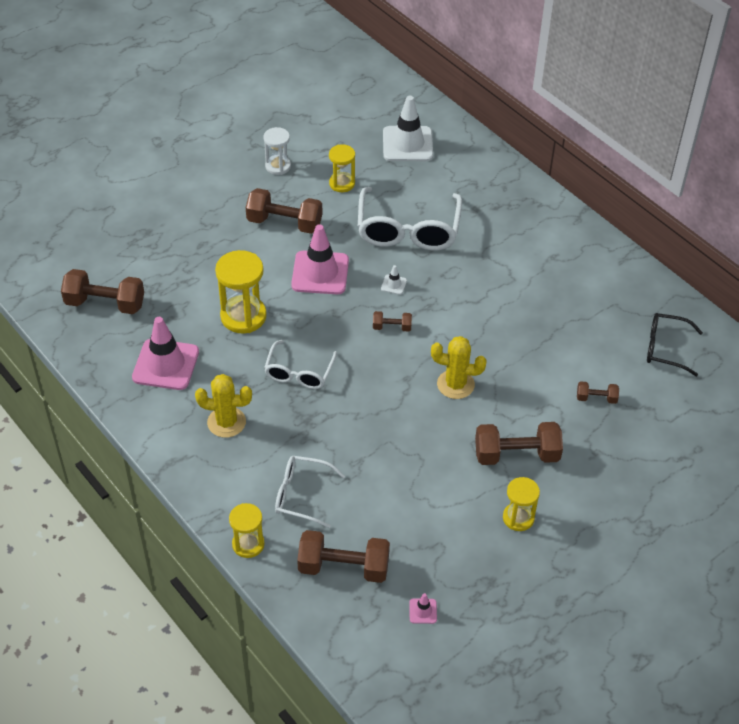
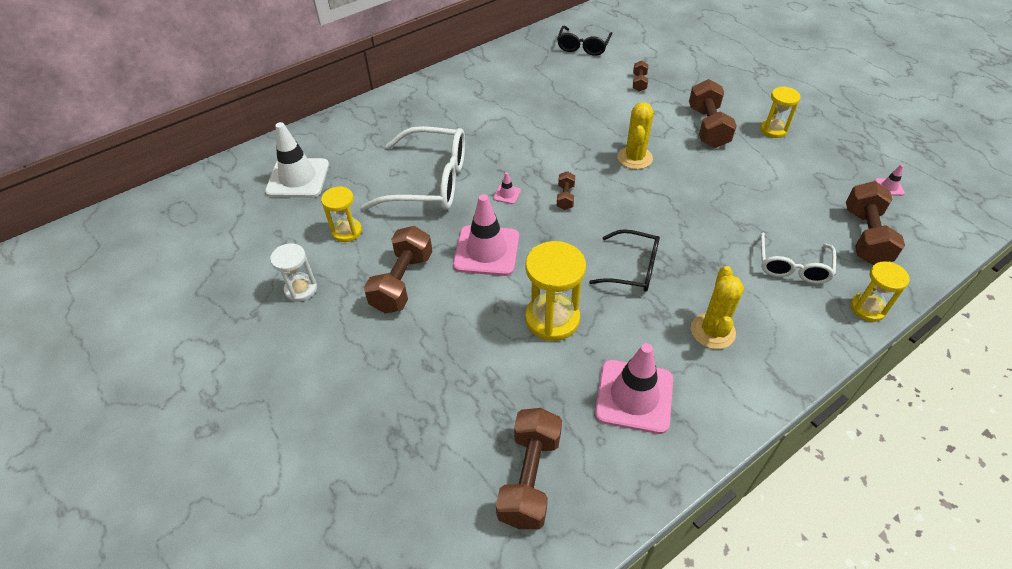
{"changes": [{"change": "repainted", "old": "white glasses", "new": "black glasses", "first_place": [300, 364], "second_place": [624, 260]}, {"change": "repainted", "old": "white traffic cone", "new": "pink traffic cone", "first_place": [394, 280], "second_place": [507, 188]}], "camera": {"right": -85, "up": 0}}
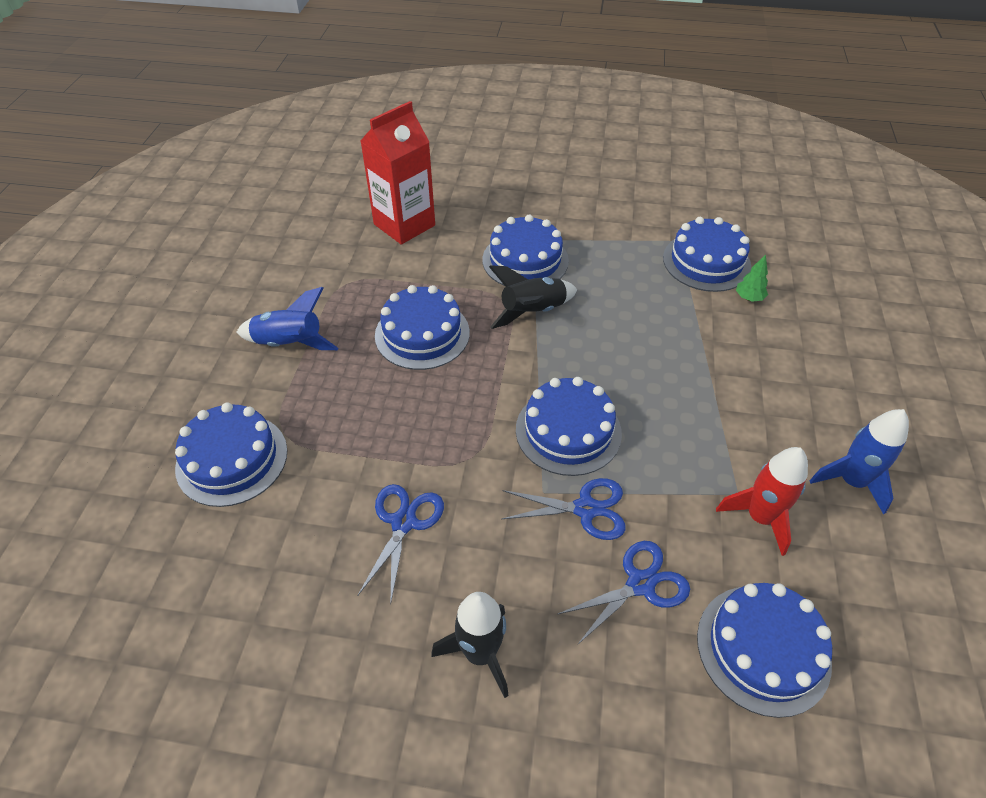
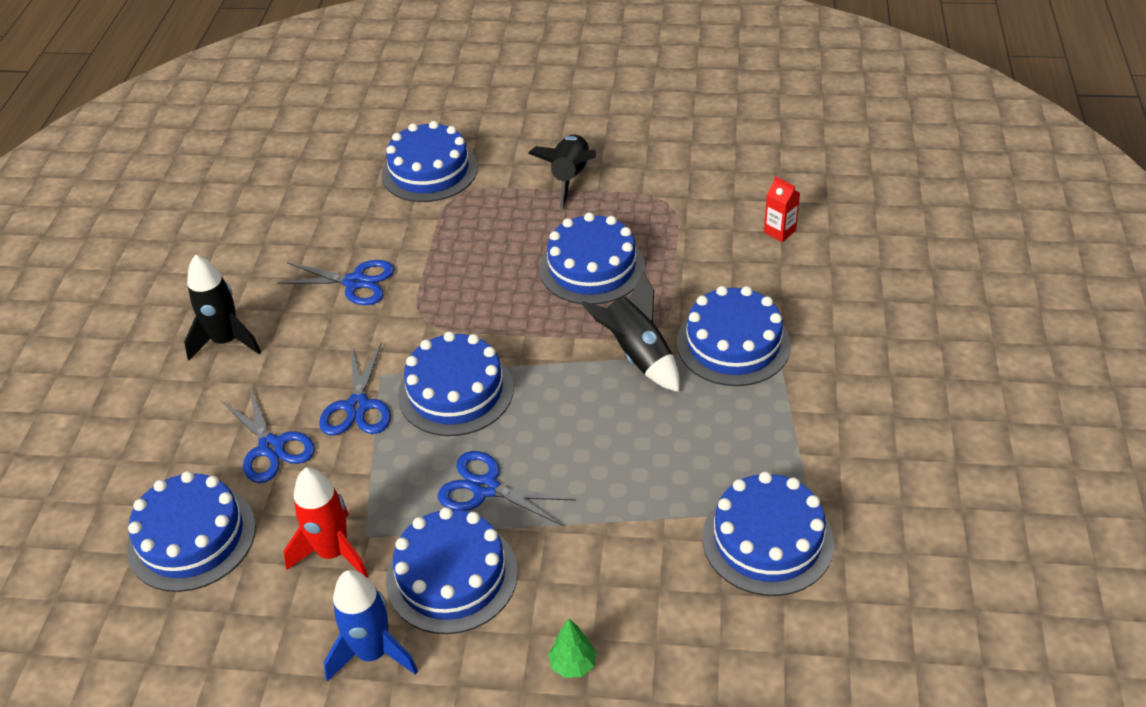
{"changes": [{"change": "repainted", "old": "blue rocket", "new": "black rocket", "first_place": [287, 318], "second_place": [562, 172]}, {"change": "scaled", "old": "red carton", "first_place": [397, 172], "second_place": [782, 209], "factor": 0.41}, {"change": "shifted", "old": "green tree", "first_place": [752, 278], "second_place": [572, 648]}, {"change": "new", "new": "blue cake", "second_place": [452, 570]}, {"change": "new", "new": "blue scissors", "second_place": [507, 488]}], "camera": {"right": 90, "up": -5}}
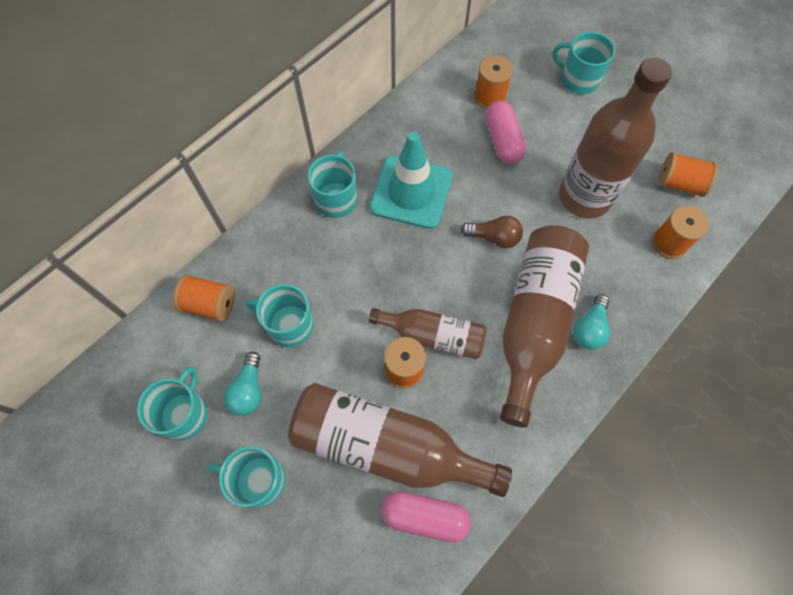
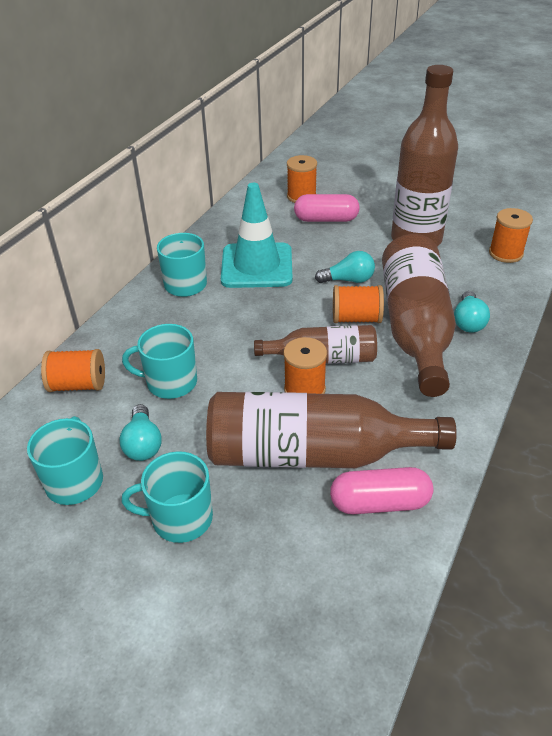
{"changes": [{"change": "repainted", "old": "brown light bulb", "new": "turquoise light bulb", "first_place": [492, 232], "second_place": [345, 267]}, {"change": "rotated", "old": "pink capsule", "first_place": [506, 132], "second_place": [327, 208], "degrees": -60}, {"change": "gone", "old": "turquoise mug", "first_place": [583, 63]}, {"change": "shifted", "old": "orange spool", "first_place": [688, 174], "second_place": [358, 304]}], "camera": {"right": -15, "up": -25}}
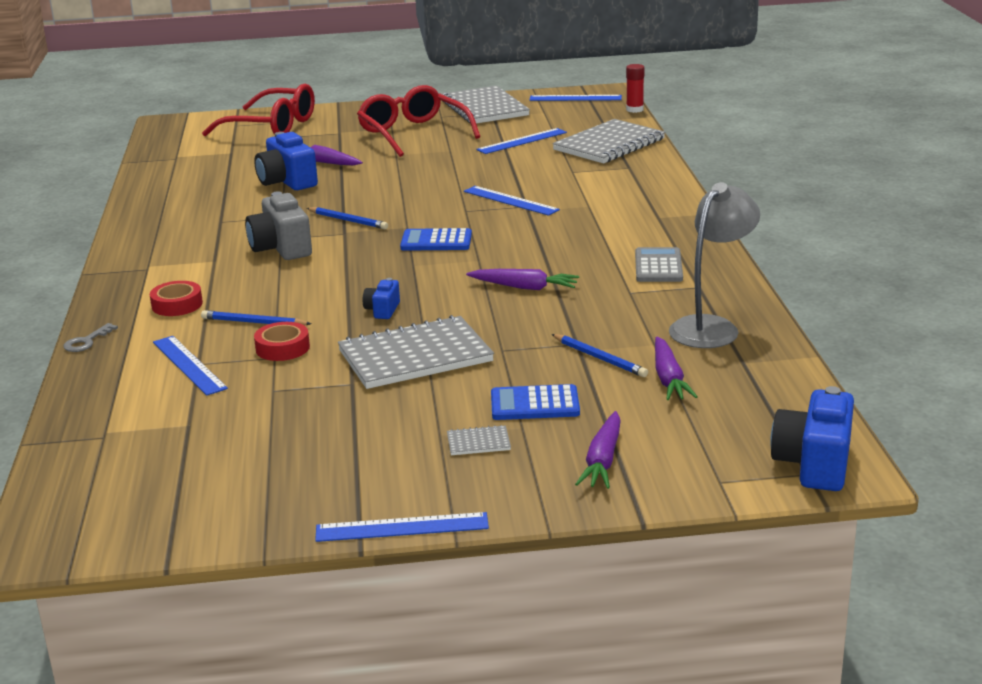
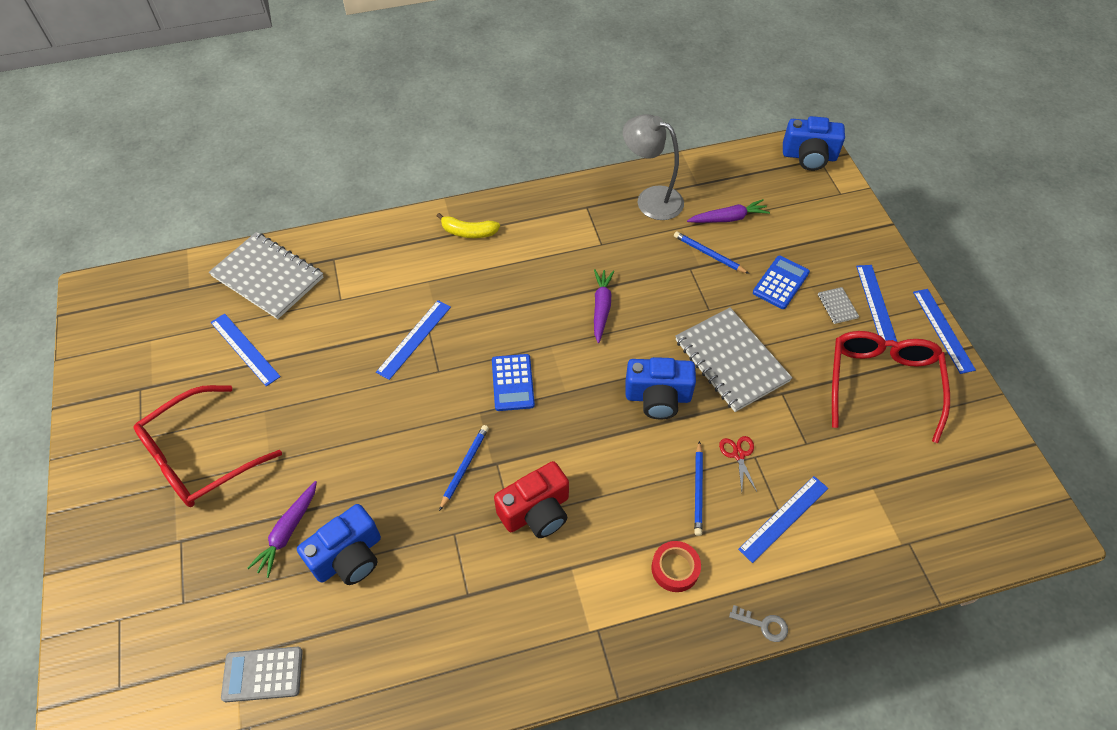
{"changes": [{"change": "shifted", "old": "red glasses", "first_place": [258, 110], "second_place": [891, 387]}, {"change": "repainted", "old": "grey camera", "new": "red camera", "first_place": [278, 226], "second_place": [531, 499]}, {"change": "swapped", "old": "red tape", "new": "red scissors", "first_place": [282, 341], "second_place": [738, 464]}, {"change": "scaled", "old": "blue camera", "first_place": [381, 298], "second_place": [661, 388], "factor": 1.91}, {"change": "gone", "old": "grey notebook", "first_place": [486, 104]}, {"change": "rotated", "old": "blue calculator", "first_place": [535, 402], "second_place": [781, 282], "degrees": -135}, {"change": "shifted", "old": "blue ruler", "first_place": [575, 98], "second_place": [876, 303]}, {"change": "rotated", "old": "blue pencil", "first_place": [599, 355], "second_place": [711, 253], "degrees": -90}, {"change": "gone", "old": "purple carrot", "first_place": [598, 450]}, {"change": "gone", "old": "red glue stick", "first_place": [635, 88]}, {"change": "shifted", "old": "grey calculator", "first_place": [659, 264], "second_place": [262, 674]}, {"change": "new", "new": "yellow banana", "second_place": [468, 225]}], "camera": {"right": -100, "up": 30}}
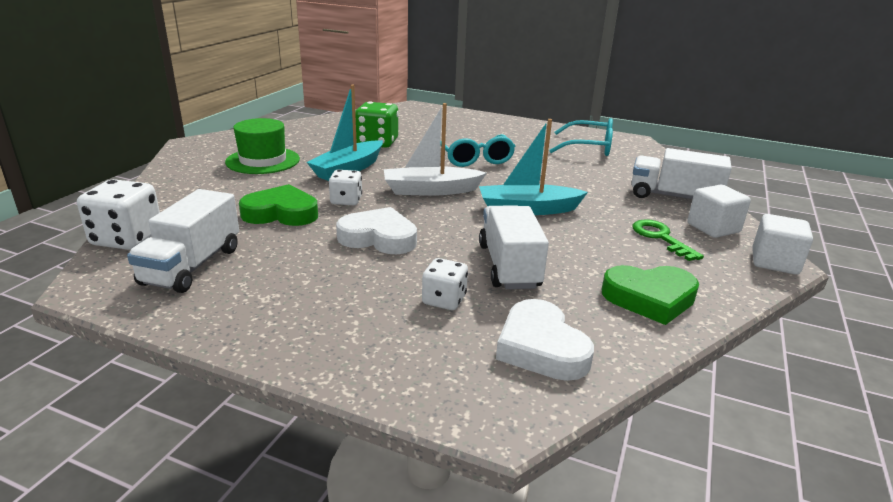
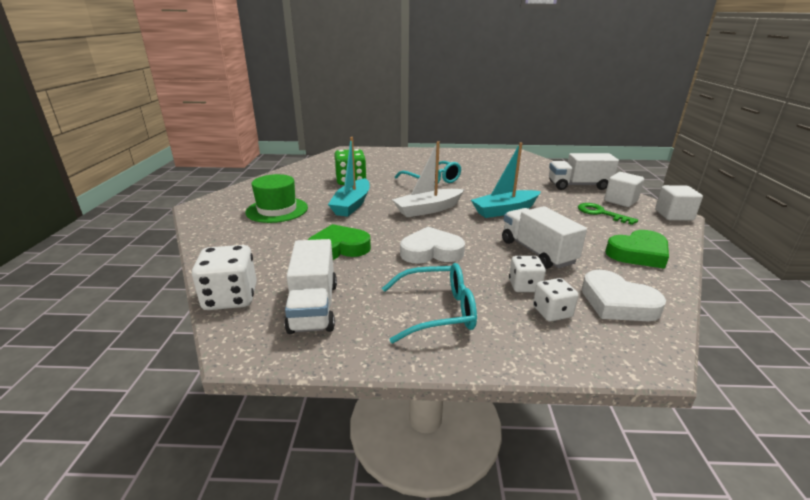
{"changes": [{"change": "shifted", "old": "white dice", "first_place": [345, 187], "second_place": [555, 300]}, {"change": "shifted", "old": "turquoise glasses", "first_place": [581, 137], "second_place": [429, 303]}], "camera": {"right": -20, "up": 0}}
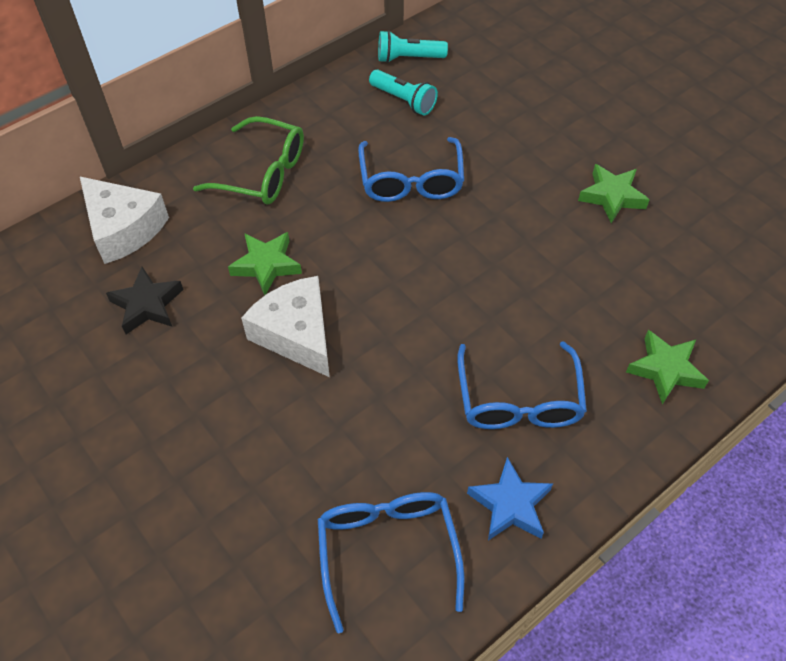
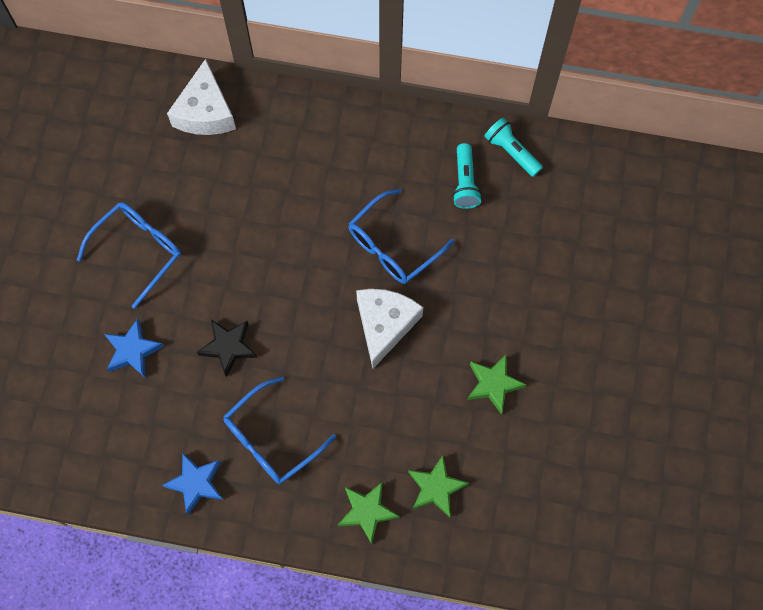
{"changes": [{"change": "shifted", "old": "black star", "first_place": [145, 300], "second_place": [227, 348]}, {"change": "gone", "old": "green glasses", "first_place": [248, 160]}, {"change": "shifted", "old": "green star", "first_place": [265, 263], "second_place": [438, 486]}, {"change": "shifted", "old": "white cheese", "first_place": [285, 326], "second_place": [389, 329]}, {"change": "shifted", "old": "blue glasses", "first_place": [391, 563], "second_place": [129, 255]}, {"change": "new", "new": "blue star", "second_place": [134, 347]}], "camera": {"right": 50, "up": 15}}
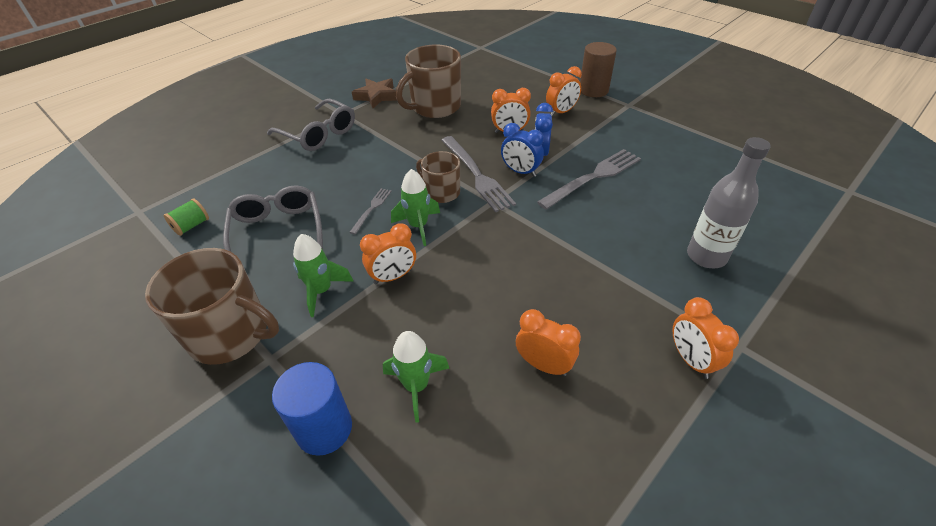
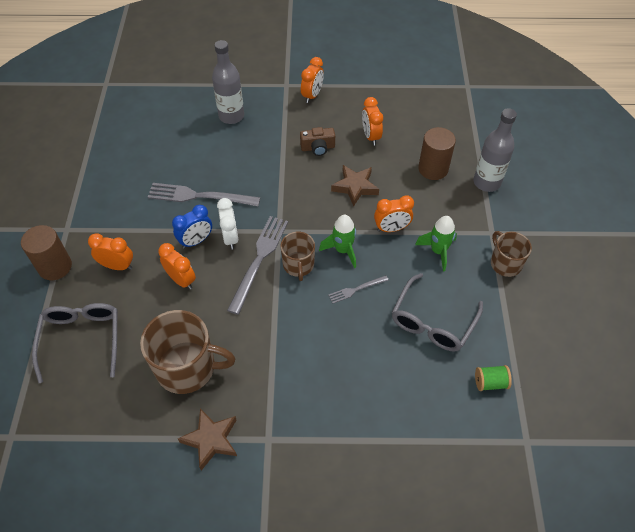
{"changes": [{"change": "scaled", "old": "brown mug", "first_place": [212, 306], "second_place": [511, 254], "factor": 0.59}, {"change": "shifted", "old": "grey glasses", "first_place": [311, 125], "second_place": [75, 343]}, {"change": "swapped", "old": "blue cylinder", "new": "grey bottle", "first_place": [312, 409], "second_place": [495, 150]}, {"change": "rotated", "old": "orange clock", "first_place": [388, 253], "second_place": [394, 213], "degrees": 150}, {"change": "swapped", "old": "green rocket", "new": "brown cylinder", "first_place": [416, 377], "second_place": [437, 153]}, {"change": "repainted", "old": "blue clock", "new": "white clock", "first_place": [522, 150], "second_place": [227, 223]}, {"change": "new", "new": "brown camera", "second_place": [317, 141]}, {"change": "new", "new": "brown star", "second_place": [355, 186]}], "camera": {"right": -135, "up": 10}}
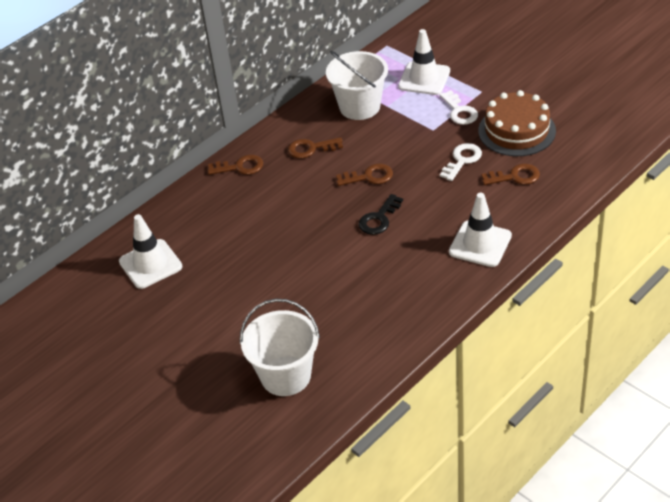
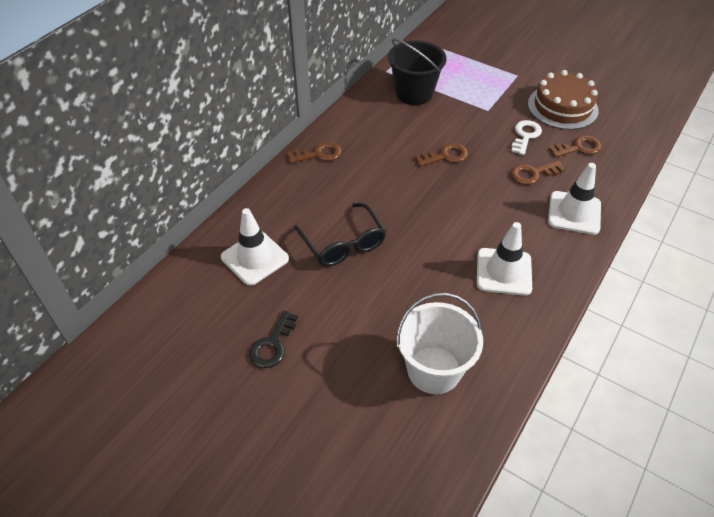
{"changes": [{"change": "shifted", "old": "brown key", "first_place": [315, 148], "second_place": [538, 173]}, {"change": "repainted", "old": "white bucket", "new": "black bucket", "first_place": [357, 85], "second_place": [417, 71]}, {"change": "shifted", "old": "black key", "first_place": [381, 214], "second_place": [273, 339]}, {"change": "shifted", "old": "white traffic cone", "first_place": [424, 62], "second_place": [504, 259]}, {"change": "gone", "old": "white key", "first_place": [458, 107]}, {"change": "new", "new": "black glasses", "second_place": [340, 235]}], "camera": {"right": -15, "up": 5}}
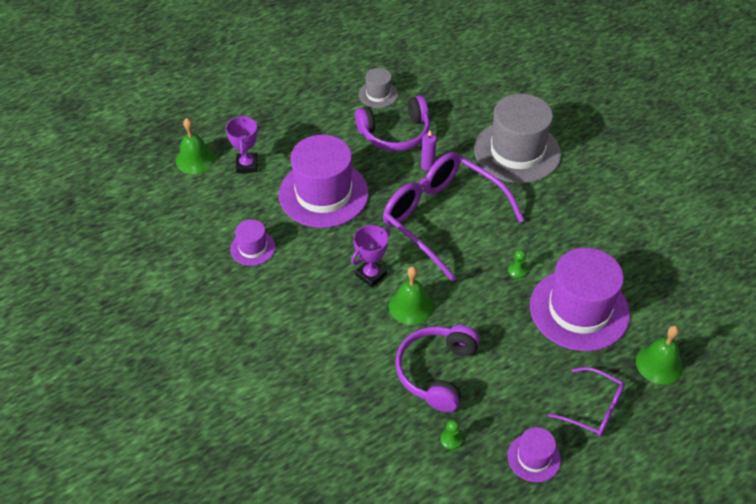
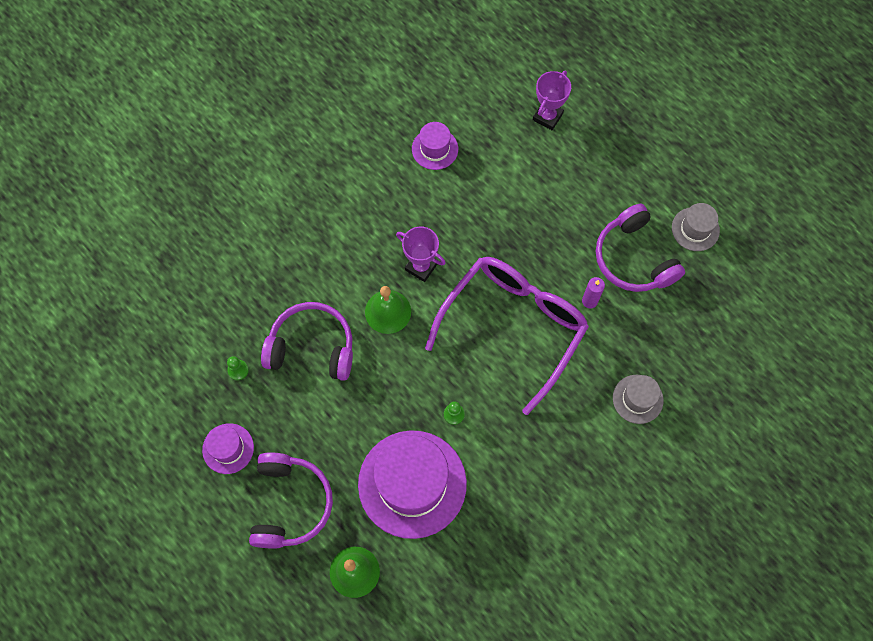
{"changes": [{"change": "gone", "old": "green bell", "first_place": [195, 146]}, {"change": "rotated", "old": "purple trophy", "first_place": [242, 144], "second_place": [552, 100], "degrees": -45}, {"change": "gone", "old": "purple hat", "first_place": [324, 181]}, {"change": "scaled", "old": "grey hat", "first_place": [517, 138], "second_place": [638, 399], "factor": 0.48}, {"change": "swapped", "old": "purple glasses", "new": "purple headphones", "first_place": [586, 402], "second_place": [291, 500]}], "camera": {"right": 80, "up": 20}}
